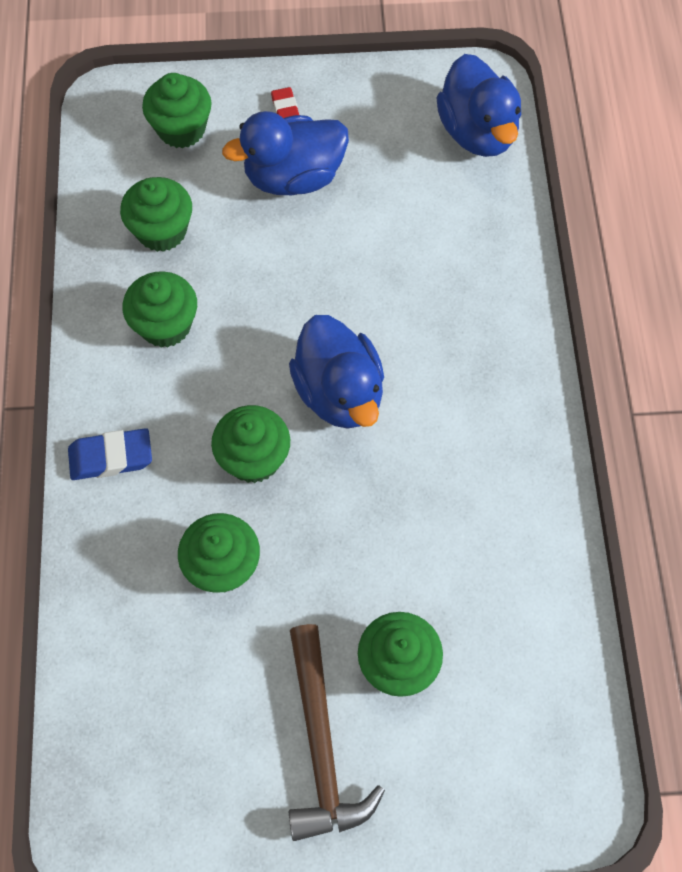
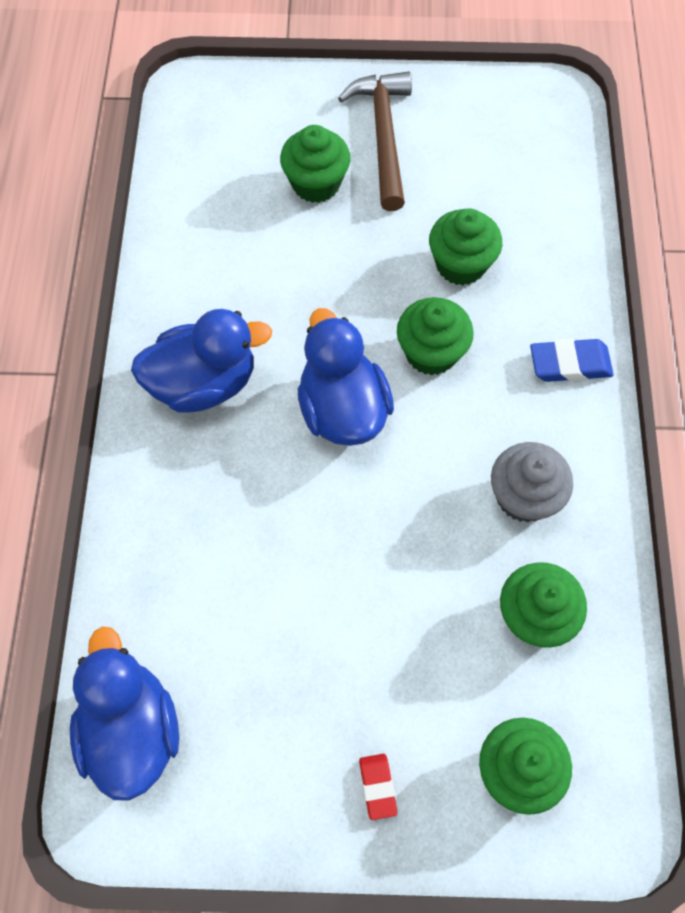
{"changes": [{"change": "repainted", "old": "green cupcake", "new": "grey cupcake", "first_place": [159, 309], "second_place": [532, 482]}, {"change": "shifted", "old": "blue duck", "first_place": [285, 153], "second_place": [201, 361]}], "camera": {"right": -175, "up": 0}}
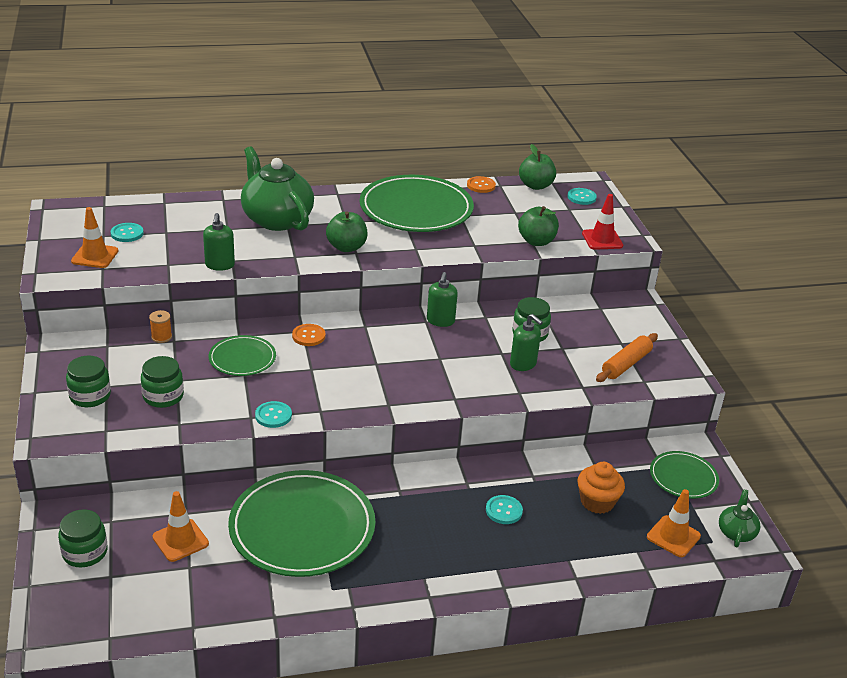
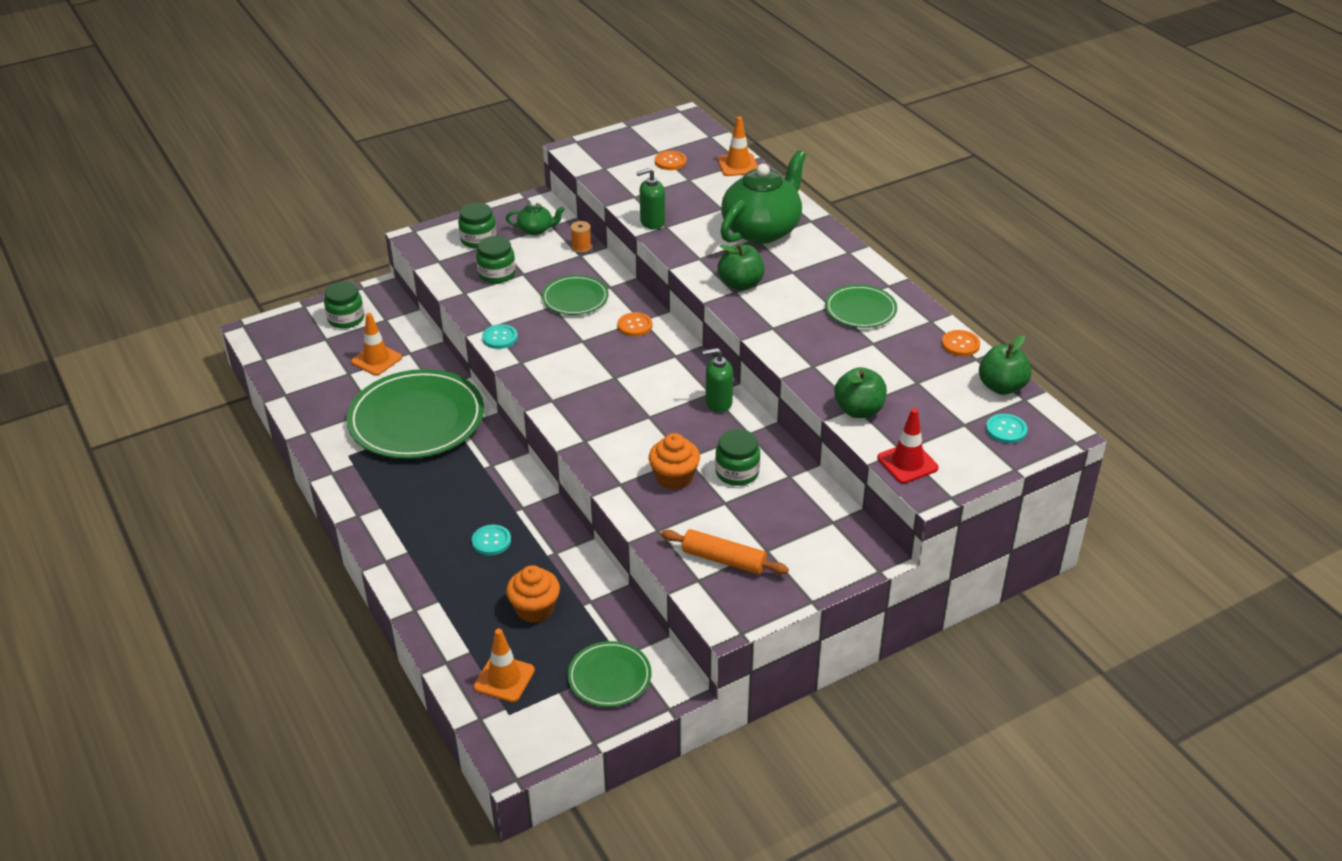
{"changes": [{"change": "shifted", "old": "orange traffic cone", "first_place": [94, 237], "second_place": [738, 146]}, {"change": "repainted", "old": "turquoise button", "new": "orange button", "first_place": [127, 232], "second_place": [670, 160]}, {"change": "scaled", "old": "green plate", "first_place": [417, 203], "second_place": [861, 306], "factor": 0.51}, {"change": "swapped", "old": "green soap dispenser", "new": "orange cupcake", "first_place": [526, 342], "second_place": [674, 461]}, {"change": "shifted", "old": "green teapot", "first_place": [739, 518], "second_place": [535, 218]}], "camera": {"right": 75, "up": 5}}
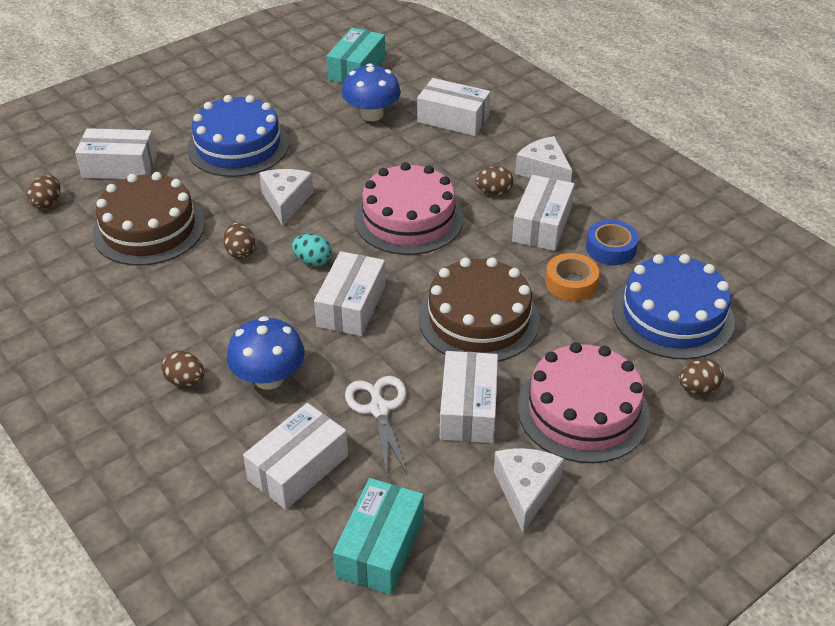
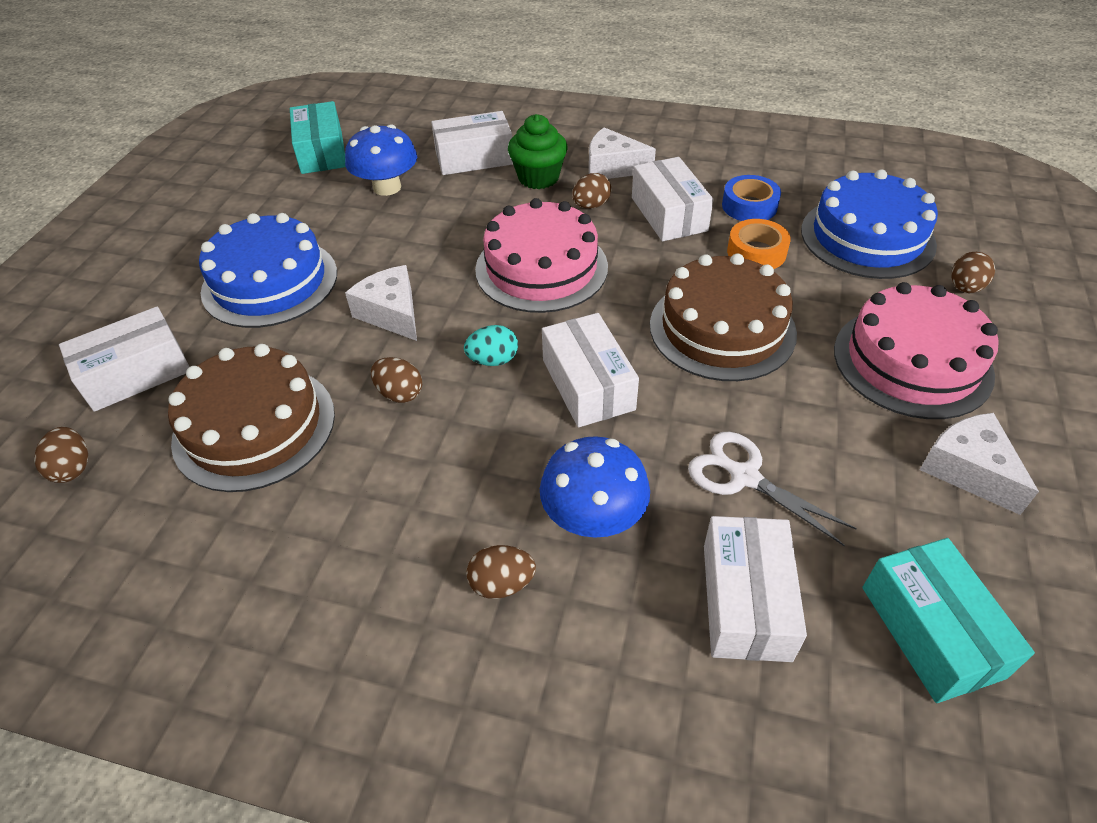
{"changes": [{"change": "gone", "old": "white box", "first_place": [469, 397]}, {"change": "new", "new": "green cupcake", "second_place": [538, 151]}], "camera": {"right": -35, "up": 5}}
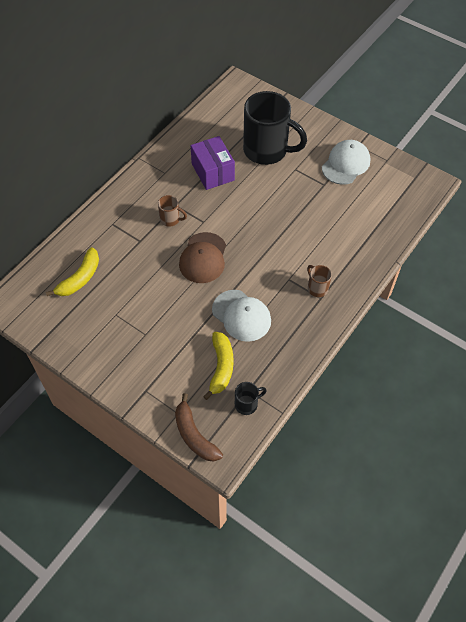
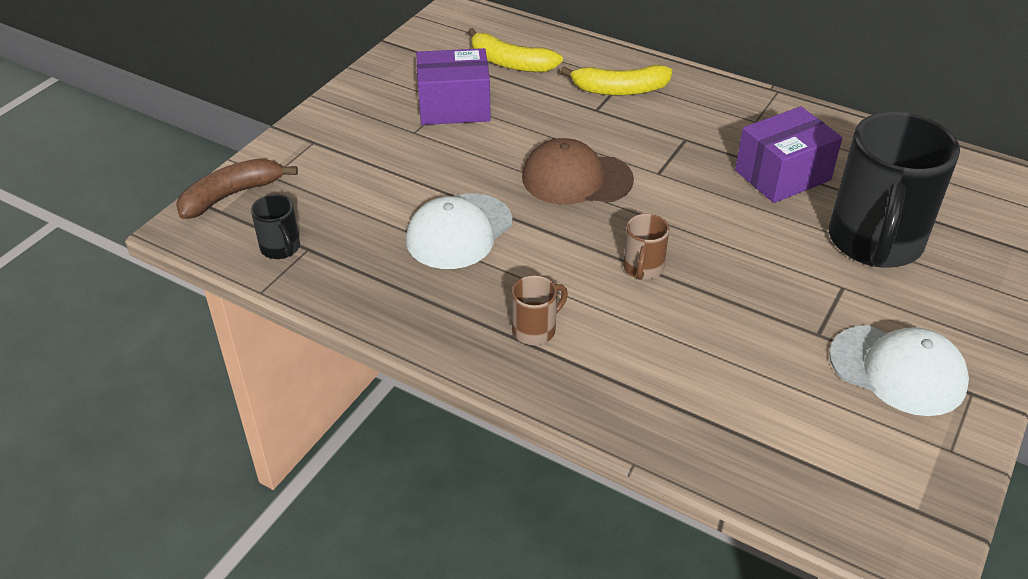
{"changes": [{"change": "shifted", "old": "brown mug", "first_place": [172, 211], "second_place": [646, 247]}, {"change": "shifted", "old": "yellow banana", "first_place": [218, 366], "second_place": [616, 80]}, {"change": "new", "new": "purple box", "second_place": [453, 86]}], "camera": {"right": 85, "up": -15}}
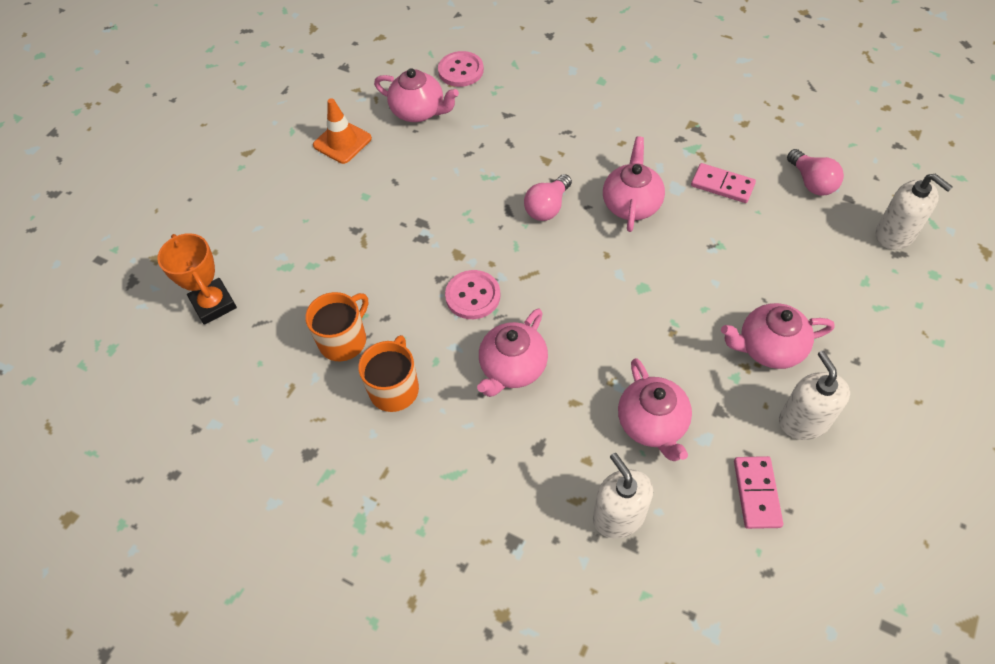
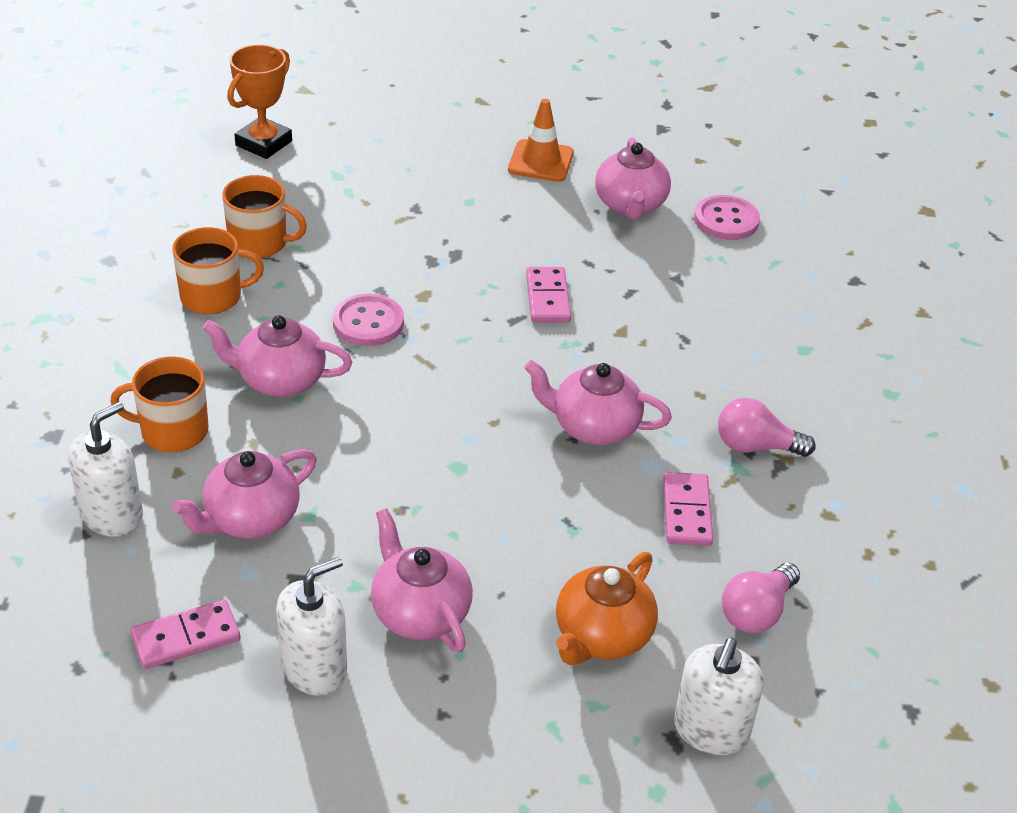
{"changes": [{"change": "shifted", "old": "pink light bulb", "first_place": [548, 197], "second_place": [767, 427]}, {"change": "rotated", "old": "pink teapot", "first_place": [634, 184], "second_place": [598, 402], "degrees": -150}, {"change": "new", "new": "orange mug", "second_place": [159, 404]}, {"change": "new", "new": "pink domino", "second_place": [548, 295]}, {"change": "new", "new": "orange teapot", "second_place": [607, 608]}], "camera": {"right": 60, "up": -15}}
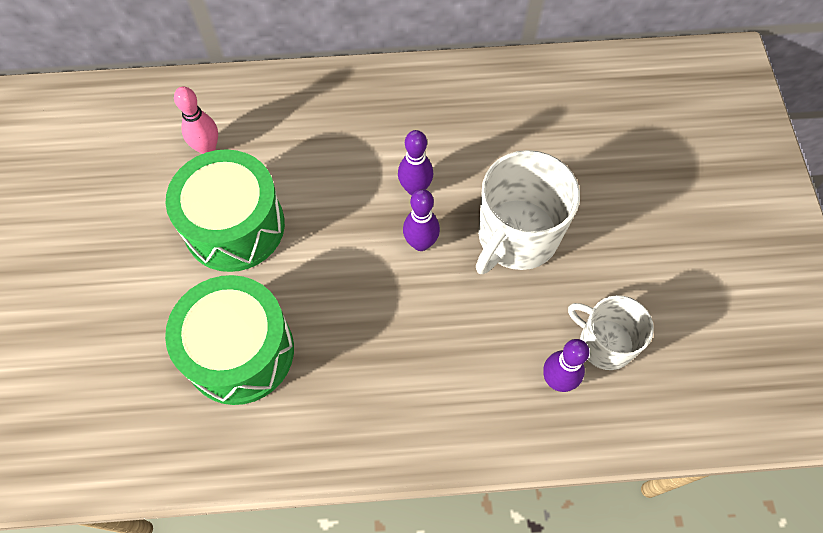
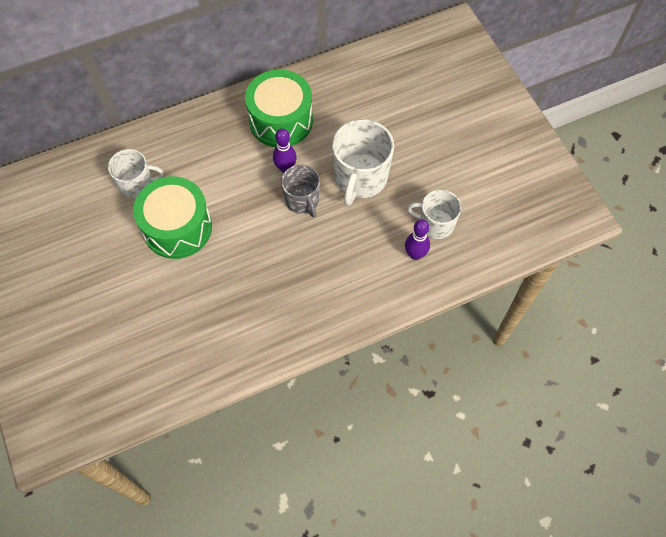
{"changes": [{"change": "shifted", "old": "green drum", "first_place": [229, 340], "second_place": [279, 108]}, {"change": "swapped", "old": "pink bowling pin", "new": "white mug", "first_place": [196, 120], "second_place": [136, 173]}, {"change": "swapped", "old": "purple bowling pin", "new": "grey mug", "first_place": [421, 220], "second_place": [300, 190]}], "camera": {"right": -20, "up": 0}}
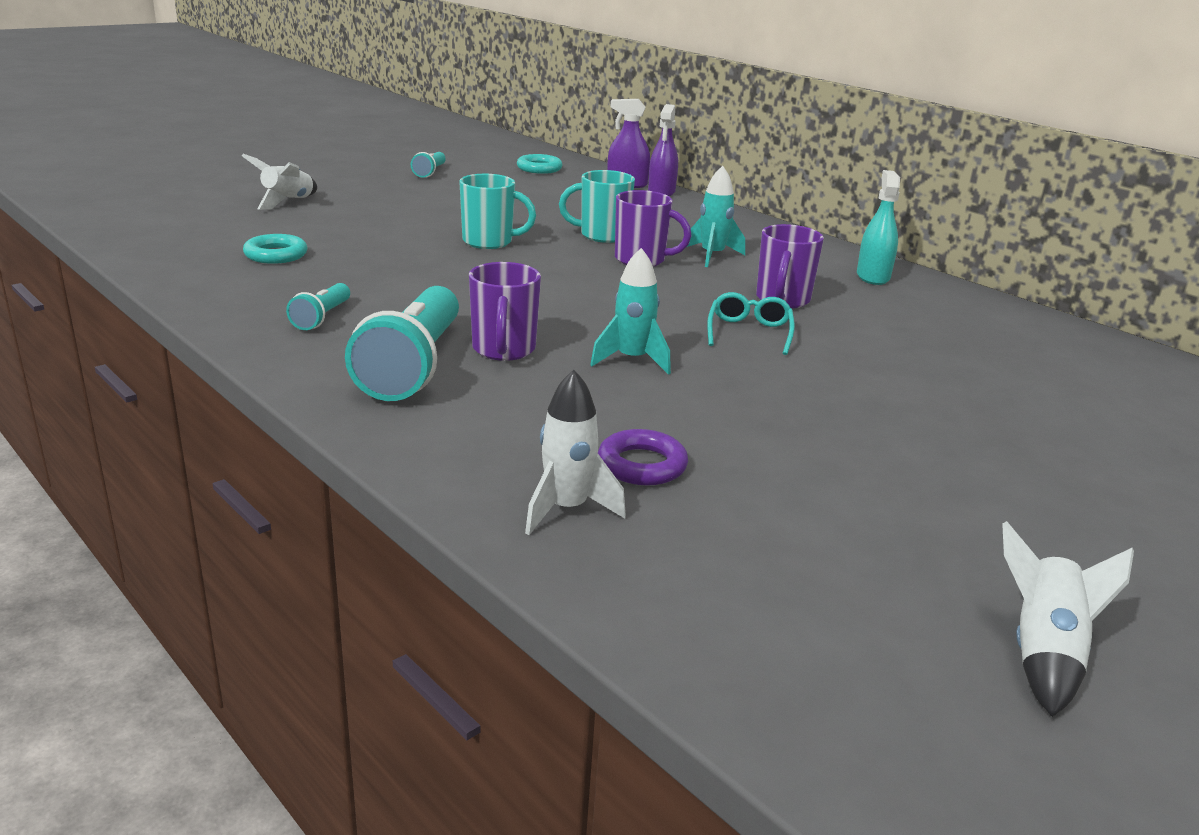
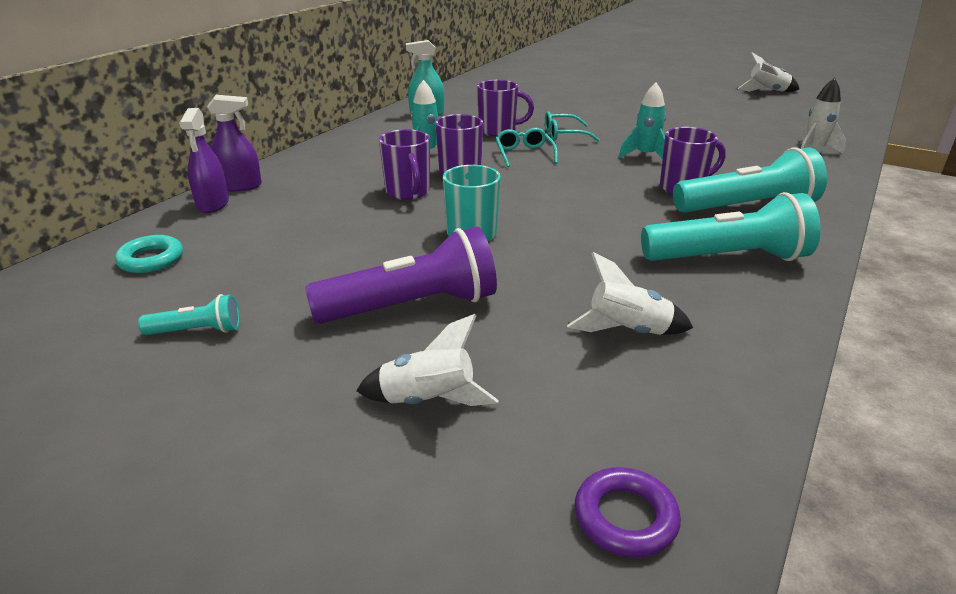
{"changes": [{"change": "swapped", "old": "turquoise ring", "new": "white rocket", "first_place": [275, 249], "second_place": [630, 293]}, {"change": "scaled", "old": "turquoise flashlight", "first_place": [318, 306], "second_place": [731, 226], "factor": 2.07}, {"change": "repainted", "old": "turquoise mug", "new": "purple mug", "first_place": [597, 206], "second_place": [404, 164]}, {"change": "shifted", "old": "purple ring", "first_place": [643, 457], "second_place": [628, 512]}, {"change": "new", "new": "purple flashlight", "second_place": [401, 275]}, {"change": "new", "new": "turquoise glasses", "second_place": [527, 147]}], "camera": {"right": -105, "up": 5}}
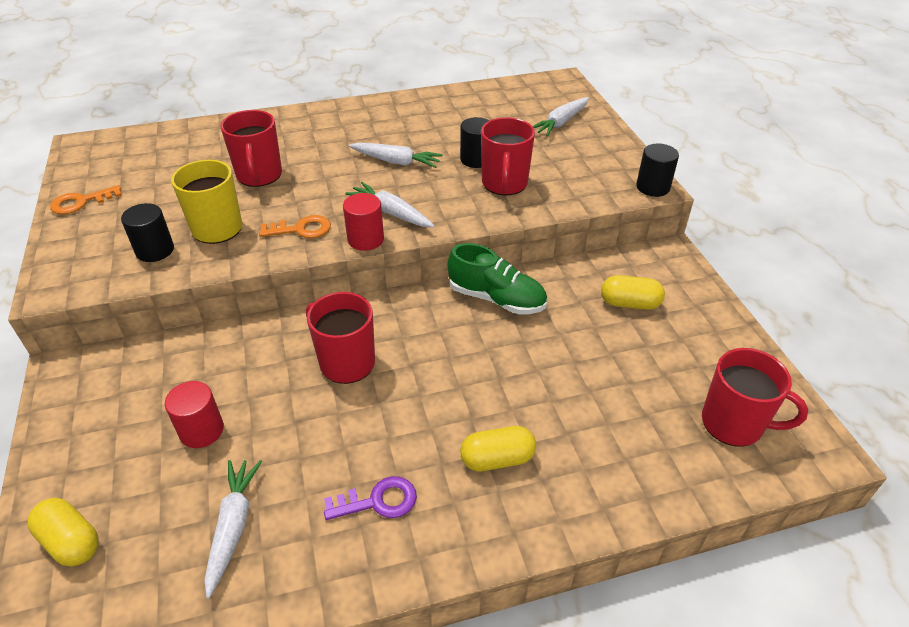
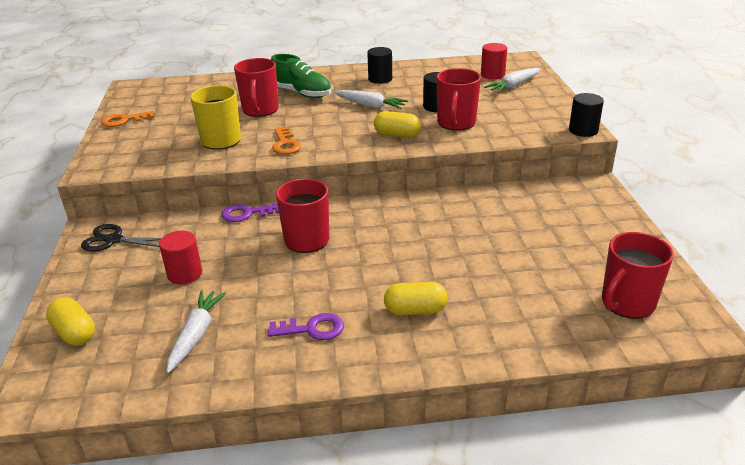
{"changes": [{"change": "shifted", "old": "black cylinder", "first_place": [147, 232], "second_place": [379, 65]}, {"change": "rotated", "old": "orange key", "first_place": [295, 226], "second_place": [286, 140], "degrees": 75}, {"change": "shifted", "old": "red cylinder", "first_place": [363, 222], "second_place": [494, 61]}, {"change": "gone", "old": "white carrot", "first_place": [390, 204]}, {"change": "shifted", "old": "green shoe", "first_place": [497, 278], "second_place": [301, 76]}, {"change": "shifted", "old": "yellow capsule", "first_place": [633, 292], "second_place": [397, 124]}, {"change": "rotated", "old": "red mug", "first_place": [755, 397], "second_place": [638, 275], "degrees": 105}, {"change": "new", "new": "black scissors", "second_place": [121, 238]}, {"change": "new", "new": "purple key", "second_place": [250, 213]}], "camera": {"right": 10, "up": -10}}
